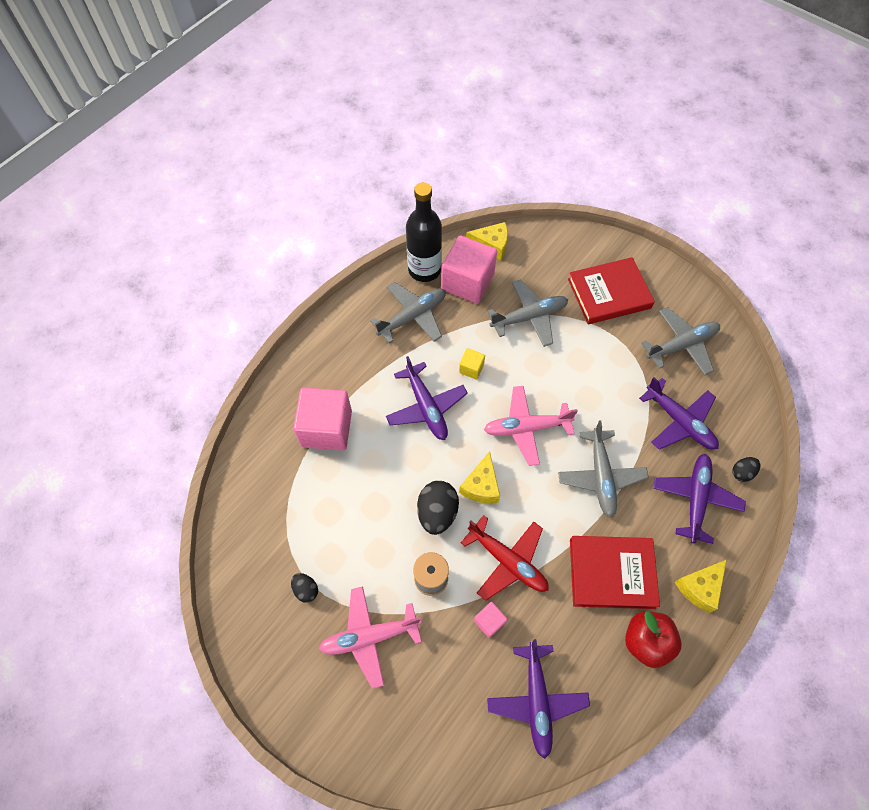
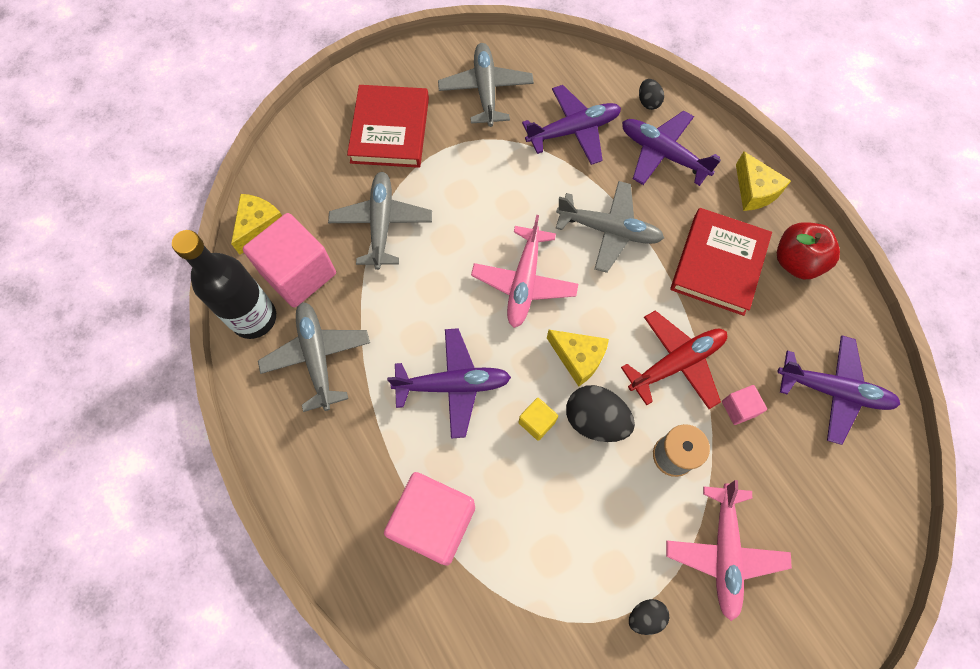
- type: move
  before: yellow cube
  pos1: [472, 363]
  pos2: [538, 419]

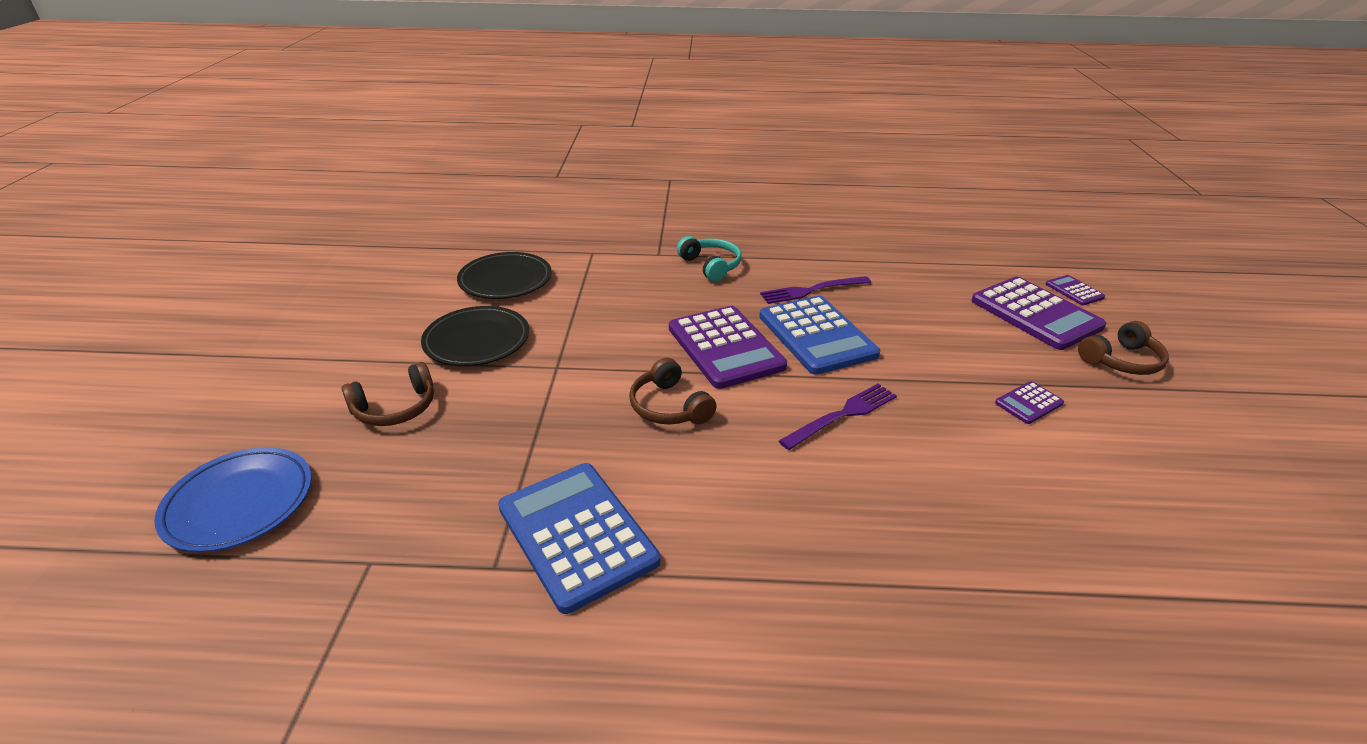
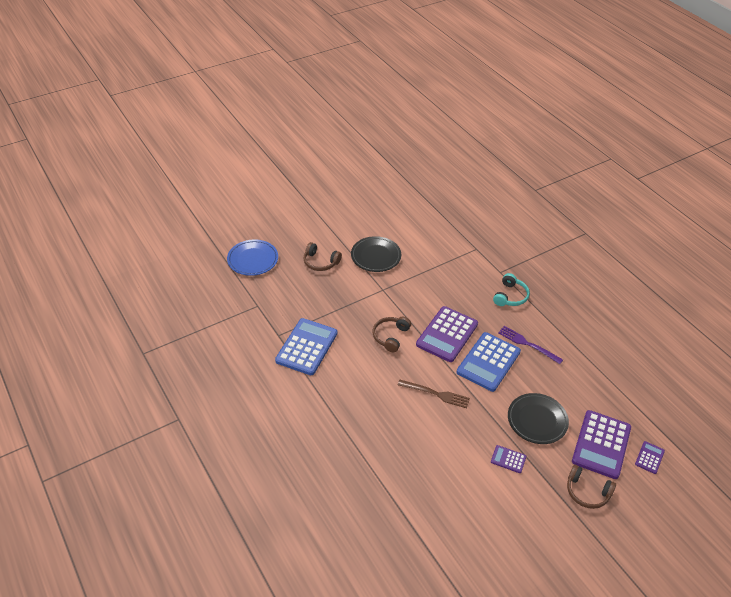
- type: move
  before: black plate
  pos1: [504, 275]
  pos2: [538, 418]
- type: recolor
  before: purple fork
  after: brown fork
  pos1: [838, 417]
  pos2: [434, 394]

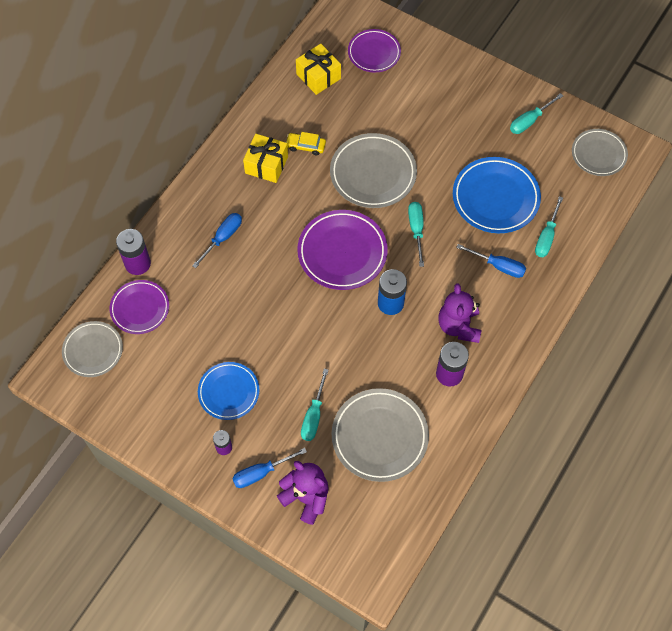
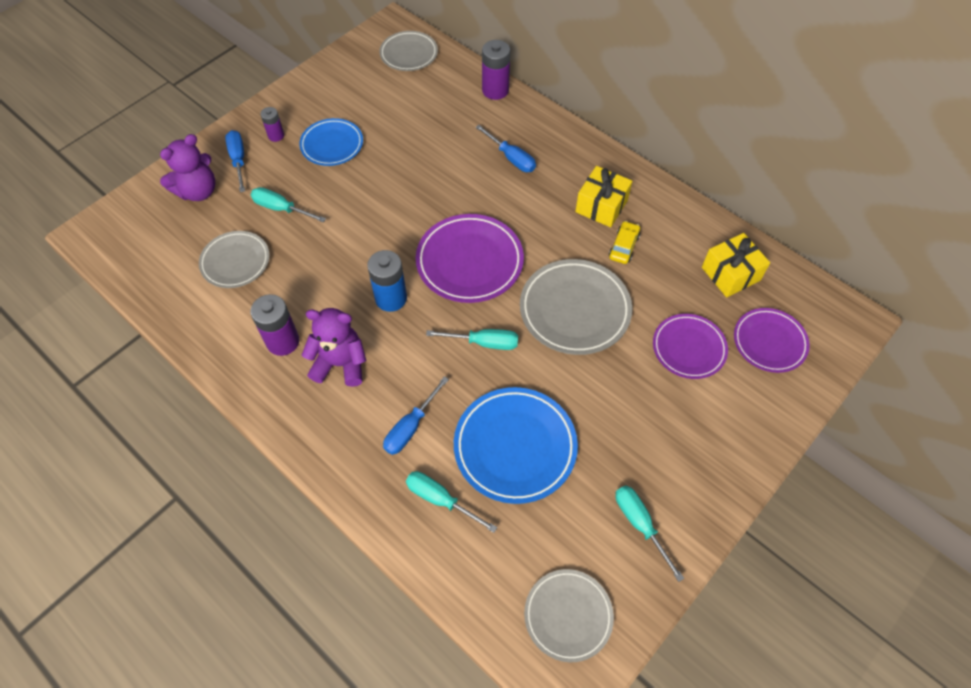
- type: move
  before: purple plate
  pos1: [139, 307]
  pos2: [690, 346]
- type: resize
  before: grey plate
  pos1: [380, 435]
  pos2: [234, 259]
  scale: 0.65

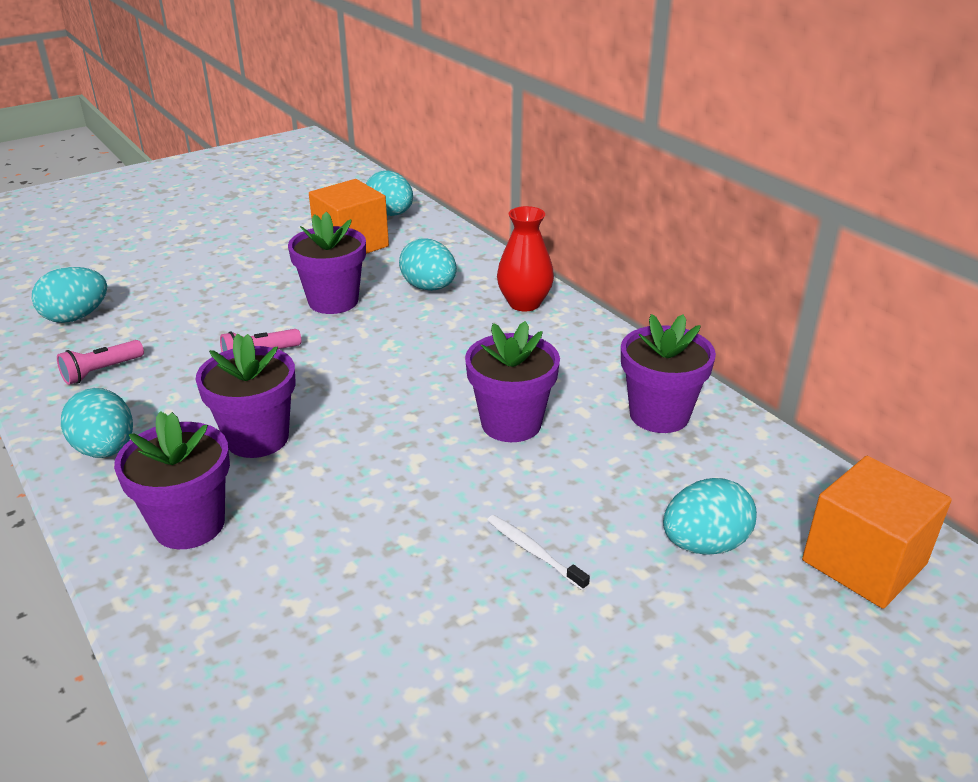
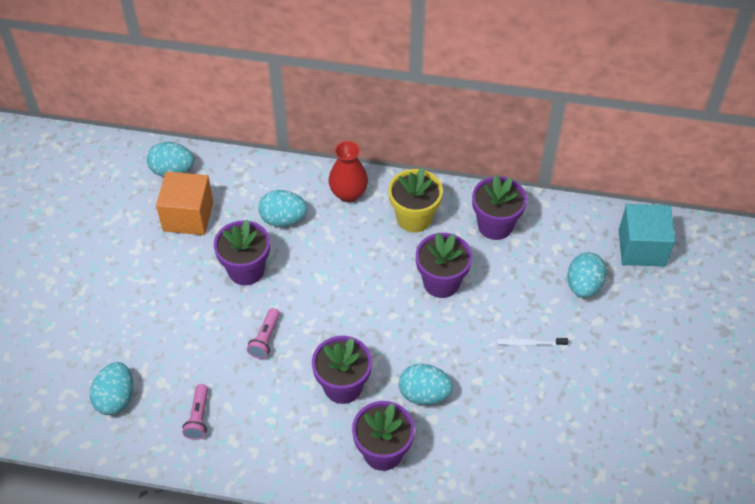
- type: insert
  after: yellow flower pot
  pos2: [416, 200]
- type: move
  before: turquoise egg
  pos1: [97, 423]
  pos2: [426, 384]
- type: recolor
  before: orange cube
  after: turquoise cube
  pos1: [877, 532]
  pos2: [647, 235]

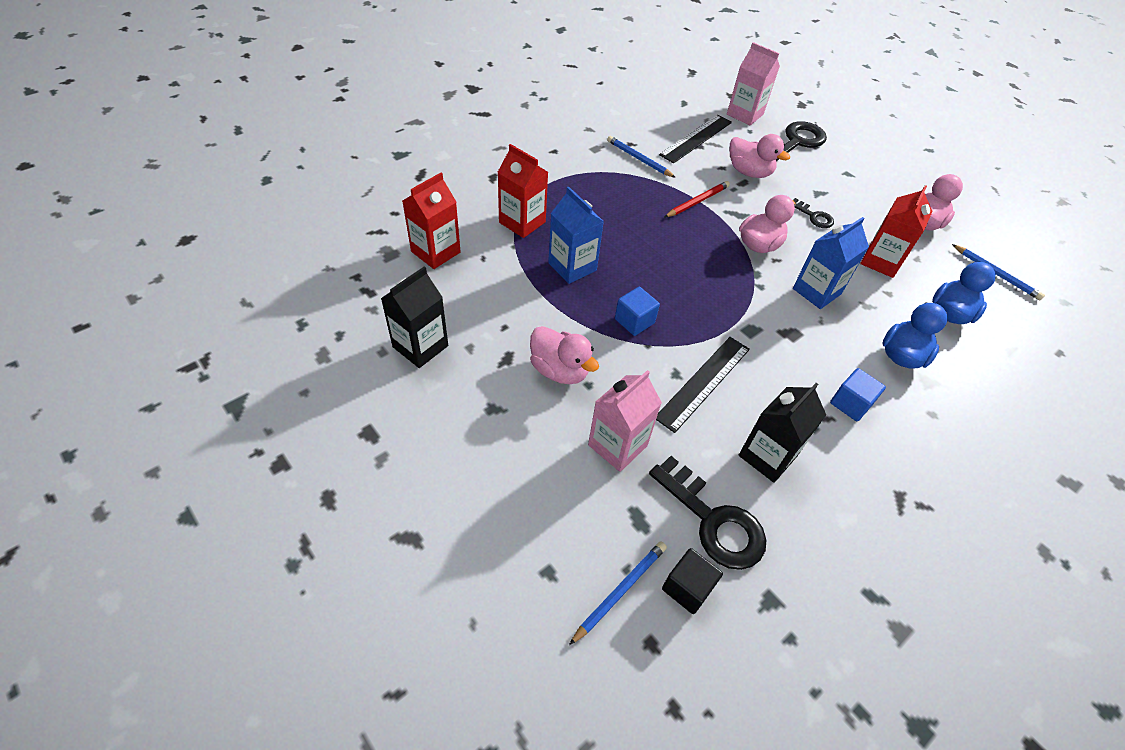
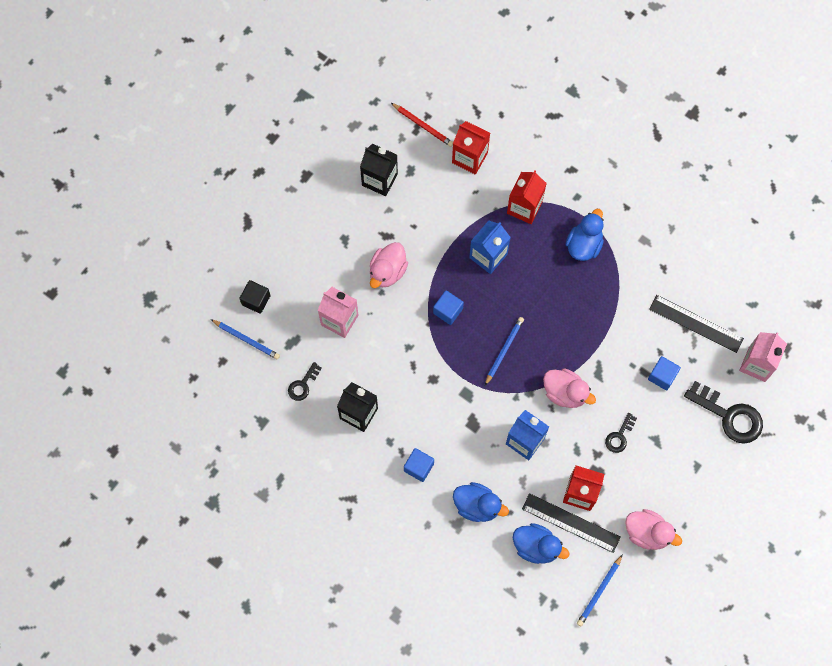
- type: insert
  after: blue duck
  pos2: [584, 235]
- type: move
  before: blue pencil
  pos1: [641, 157]
  pos2: [504, 351]
- type: move
  before: black ruler
  pos1: [703, 385]
  pos2: [571, 523]
- type: move
  before: black cube
  pos1: [692, 581]
  pos2: [255, 297]
- type: move
  before: red pencil
  pos1: [697, 199]
  pos2: [422, 125]
- type: replace
  before: pink duck
  after: blue cube
  pos1: [760, 156]
  pos2: [664, 373]
- type: resize
  before: black key
  pos1: [707, 513]
  pos2: [305, 381]
  scale: 0.52

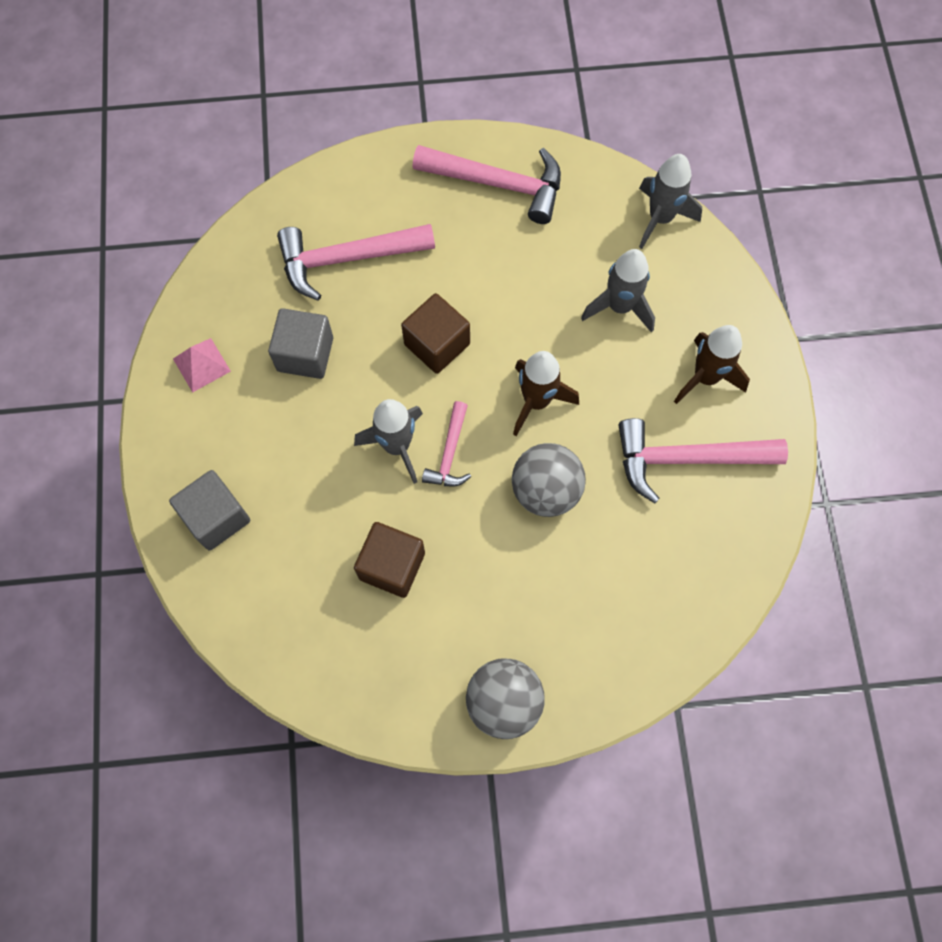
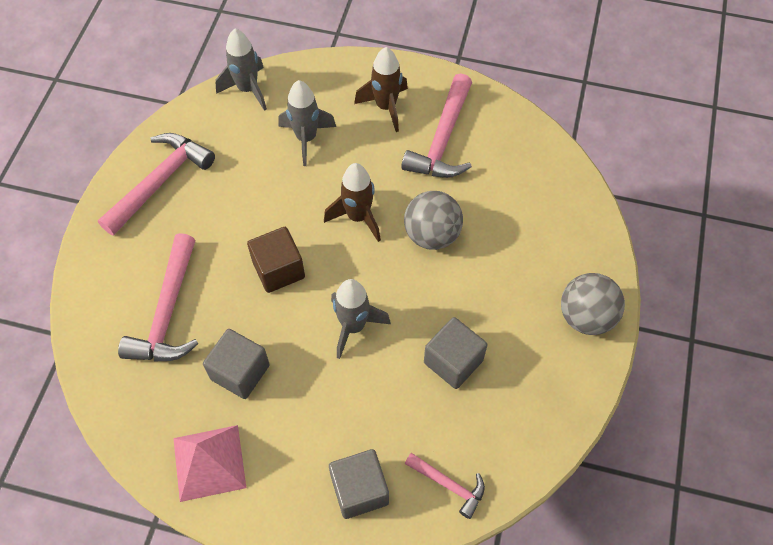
- type: move
  before: pink hammer
  pos1: [446, 444]
  pos2: [445, 486]
- type: recolor
  before: brown cube
  after: grey cube
  pos1: [389, 560]
  pos2: [456, 353]
- type: resize
  before: pink pyramid
  pos1: [202, 365]
  pos2: [209, 463]
  scale: 1.59

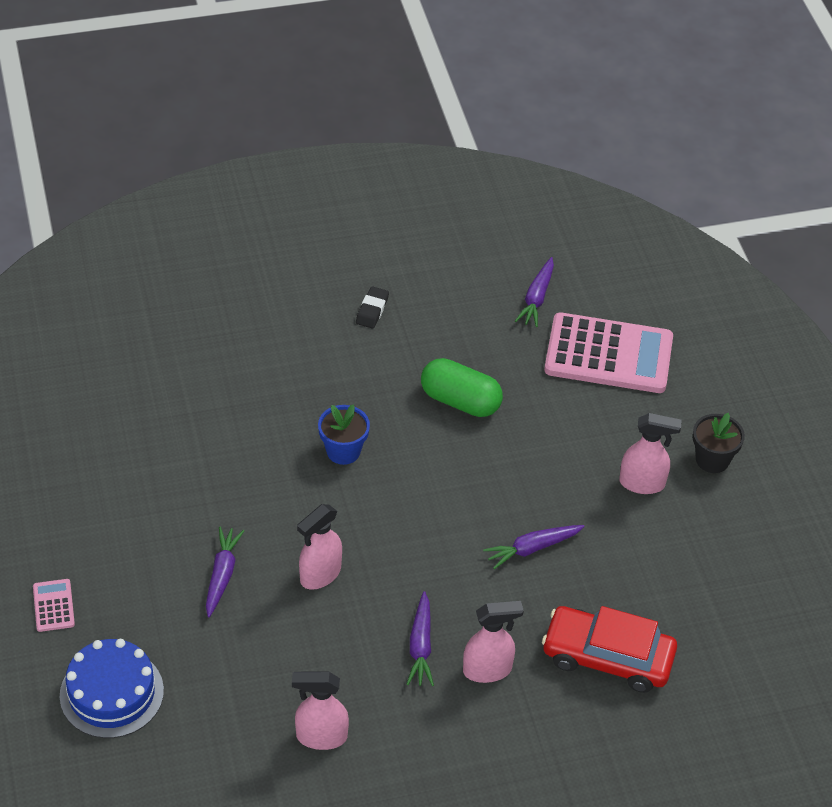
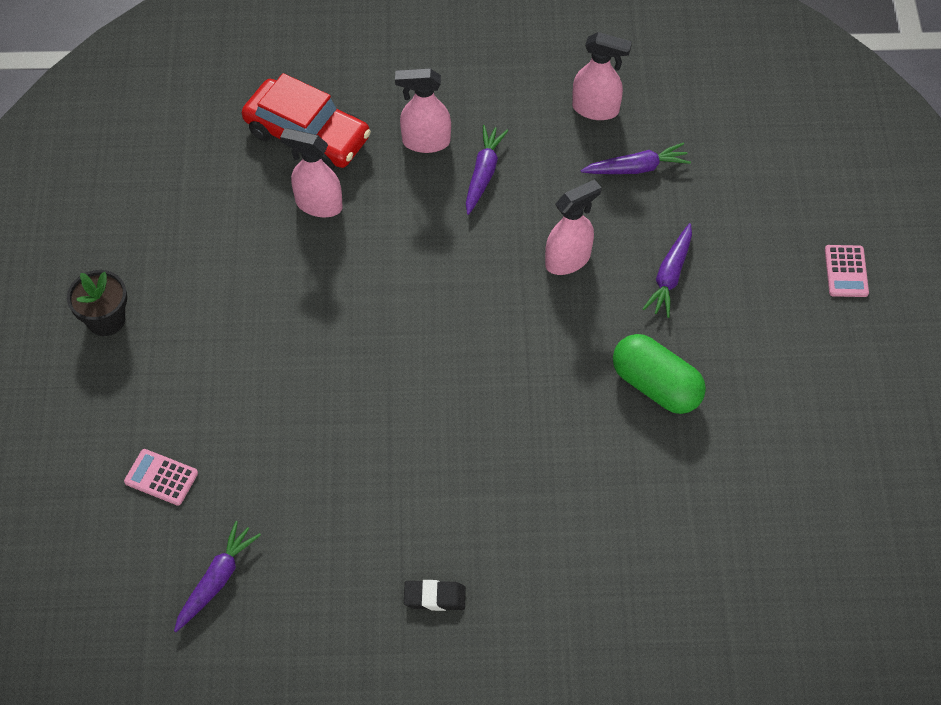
- type: delete
  before: blue cake
  pos1: [112, 688]
- type: delete
  before: blue flower pot
  pos1: [344, 434]
- type: move
  before: green capsule
  pos1: [462, 387]
  pos2: [659, 374]
- type: move
  before: purple carrot
  pos1: [534, 547]
  pos2: [636, 158]
- type: move
  before: pink spray bottle
  pos1: [650, 453]
  pos2: [311, 172]
- type: rotate
  before: black eraser
  pos1: [372, 307]
  pos2: [435, 595]
  turn: 60
- type: resize
  before: pink calculator
  pos1: [608, 352]
  pos2: [161, 477]
  scale: 0.42

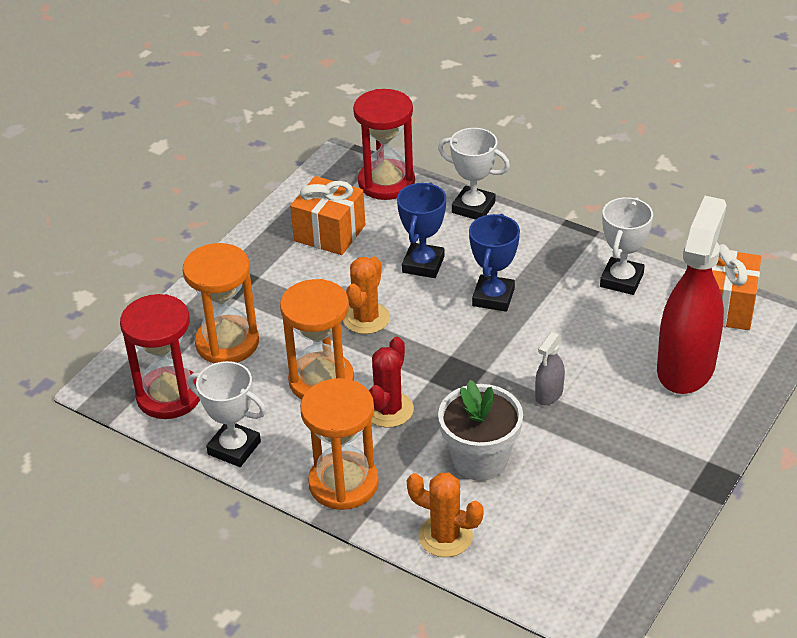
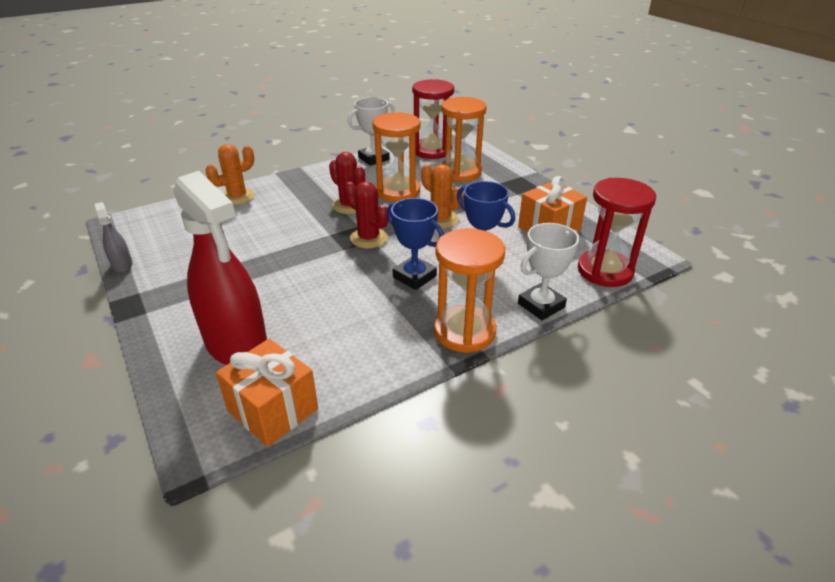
- type: delete
  before: white flower pot
  pos1: [480, 430]
- type: delete
  before: white trophy
  pos1: [626, 246]
- type: insert
  after: red cactus
  pos2: [367, 214]
- type: move
  before: orange hourglass
  pos1: [339, 444]
  pos2: [469, 290]
- type: move
  before: grey spray bottle
  pos1: [550, 368]
  pos2: [114, 237]

